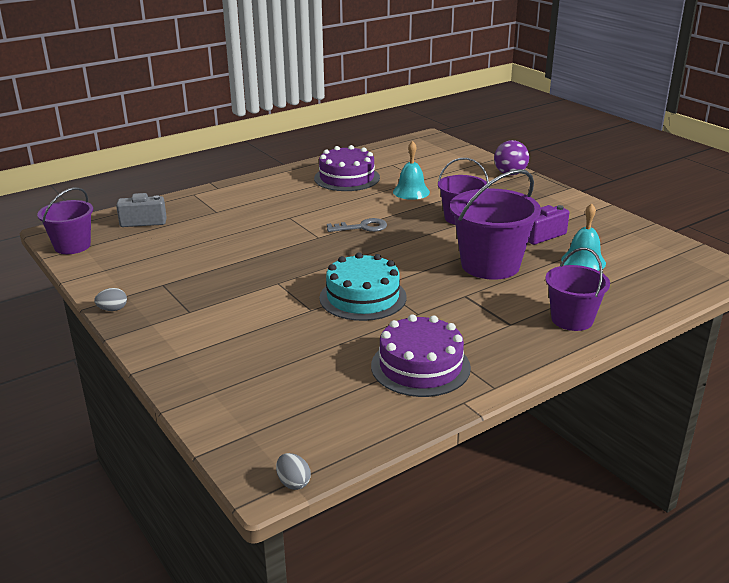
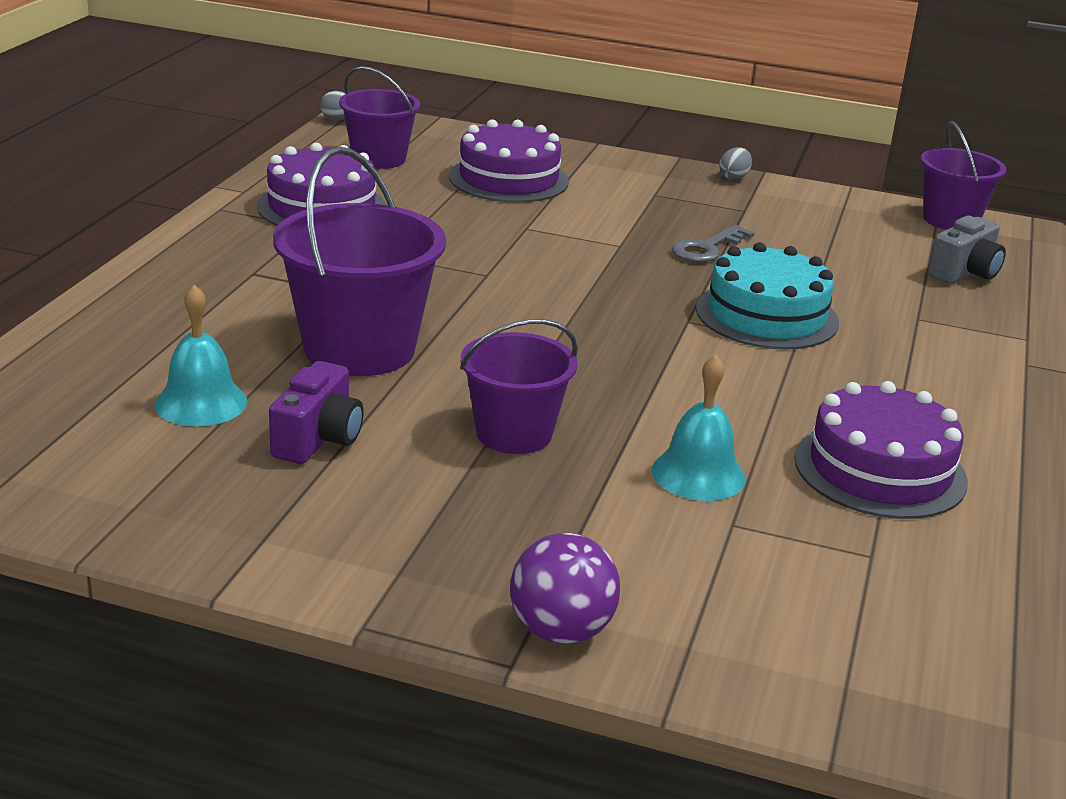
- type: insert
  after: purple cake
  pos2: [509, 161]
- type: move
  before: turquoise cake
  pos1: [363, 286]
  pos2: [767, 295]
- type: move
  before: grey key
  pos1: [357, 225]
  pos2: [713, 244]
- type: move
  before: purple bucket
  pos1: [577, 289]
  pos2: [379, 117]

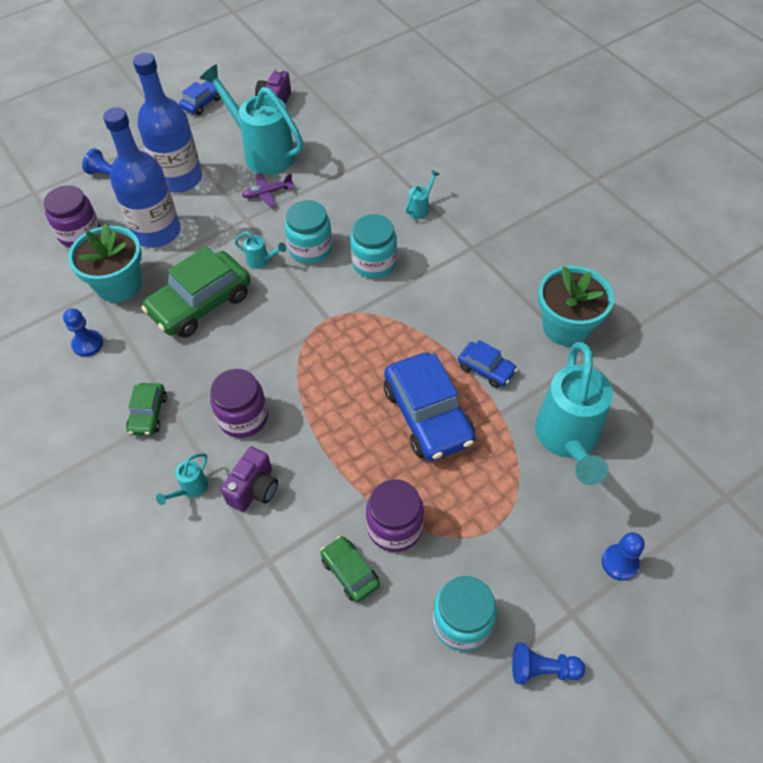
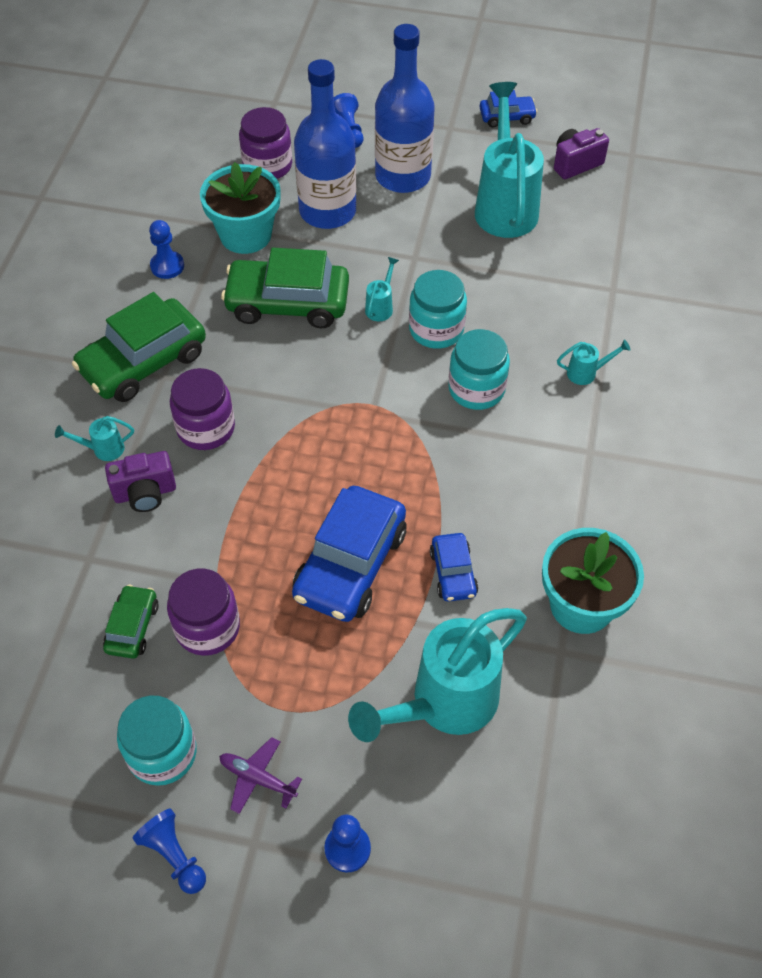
- type: move
  before: purple plane
  pos1: [268, 190]
  pos2: [260, 775]
- type: rotate
  before: turquoise watering can
  pos1: [260, 250]
  pos2: [382, 289]
  turn: -135
- type: resize
  before: green car
  pos1: [146, 409]
  pos2: [139, 347]
  scale: 1.95

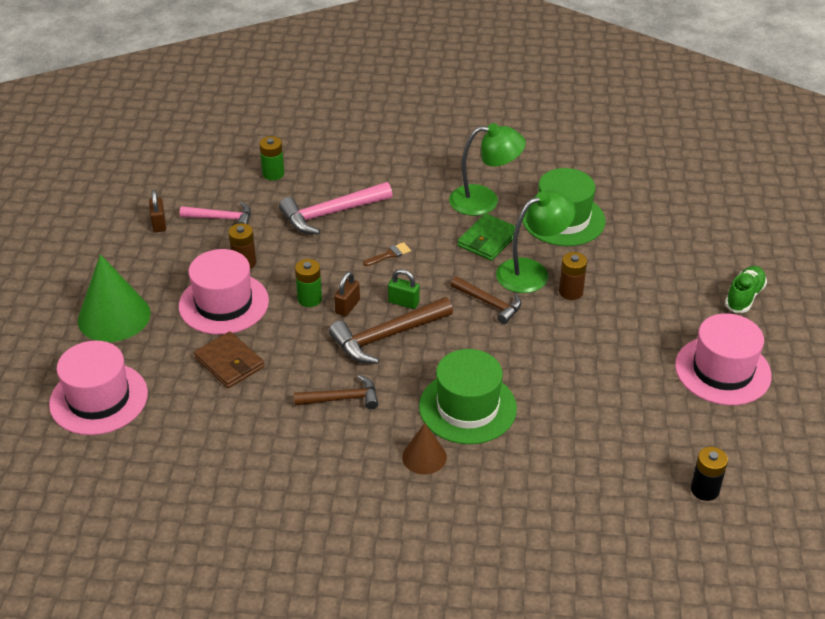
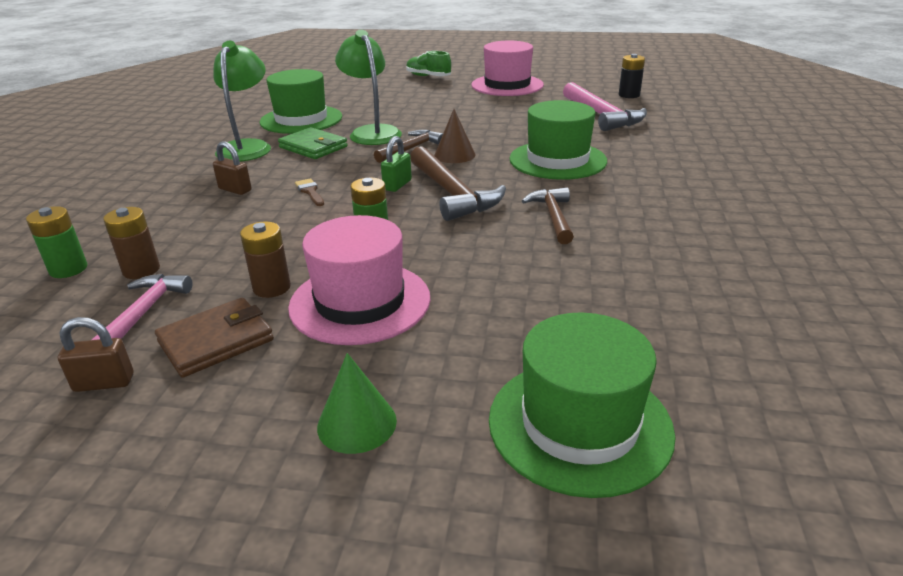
- type: move
  before: brown wallet
  pos1: [229, 359]
  pos2: [214, 338]
- type: move
  before: pink hammer
  pos1: [335, 208]
  pos2: [605, 106]
- type: move
  before: brown padlock
  pos1: [347, 294]
  pos2: [232, 168]
- type: move
  before: brown cone
  pos1: [424, 449]
  pos2: [455, 136]
- type: move
  before: brown battery
  pos1: [573, 276]
  pos2: [131, 243]
- type: recolor
  before: pink hat
  after: green hat
  pos1: [98, 387]
  pos2: [582, 405]
- type: resize
  before: green cone
  pos1: [114, 298]
  pos2: [357, 403]
  scale: 0.56

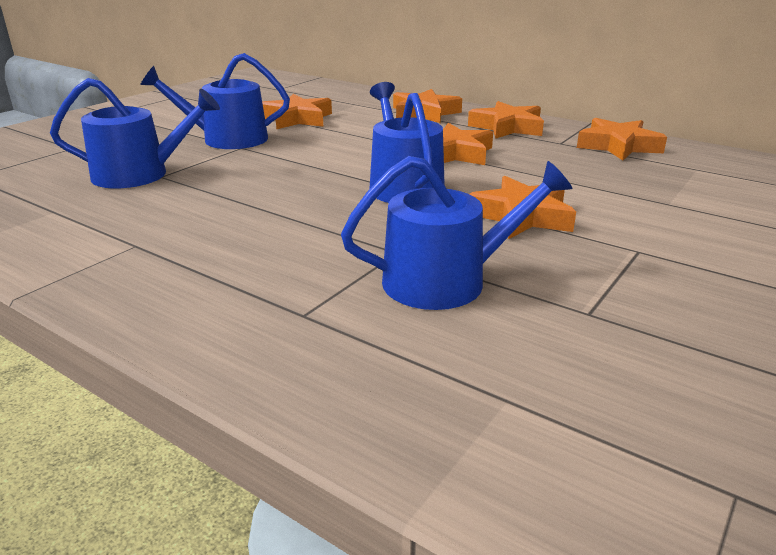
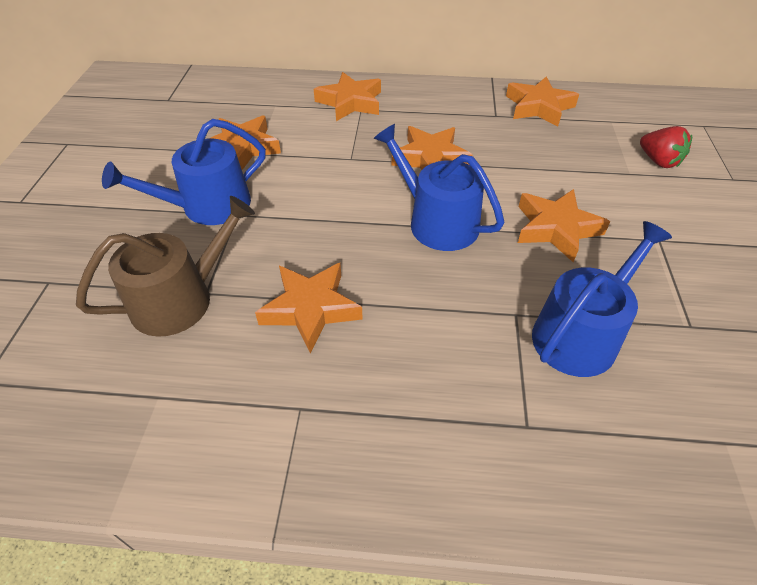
- type: insert
  after: red strawberry
  pos2: [666, 147]
- type: move
  before: orange star
  pos1: [506, 120]
  pos2: [309, 308]
- type: recolor
  before: blue watering can
  after: brown watering can
  pos1: [135, 133]
  pos2: [165, 266]

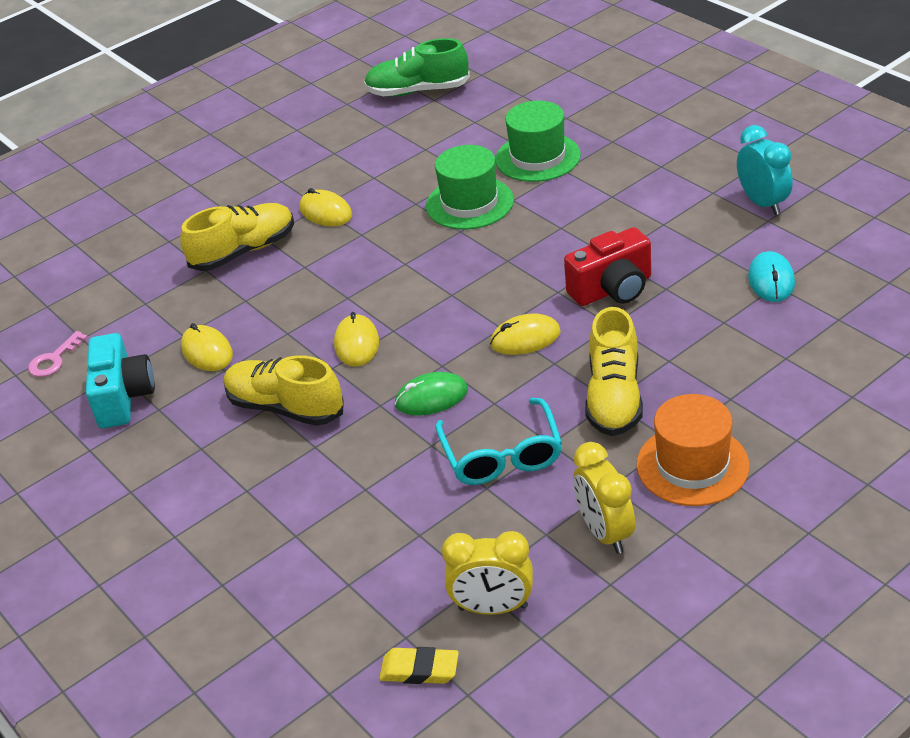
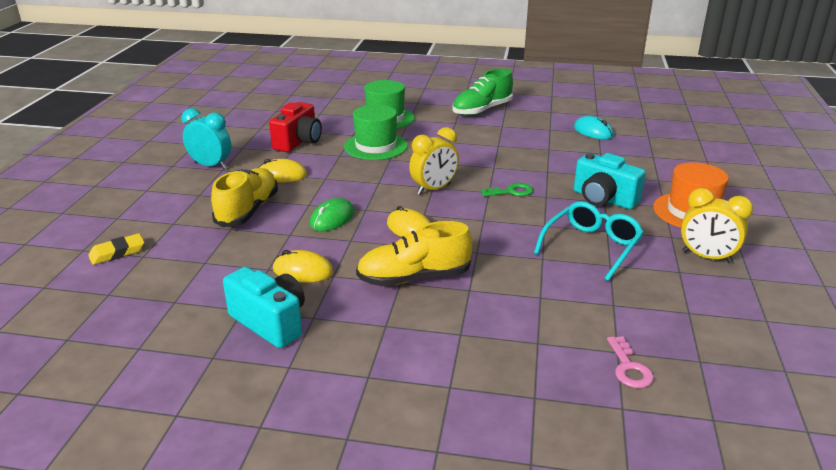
- type: move
  before: pink key
  pos1: [58, 354]
  pos2: [630, 362]
- type: move
  before: green shoe
  pos1: [417, 67]
  pos2: [482, 92]
- type: move
  before: yellow eraser
  pos1: [419, 665]
  pos2: [116, 249]
- type: move
  before: green mouse
  pos1: [431, 394]
  pos2: [332, 214]
- type: move
  before: yellow clock
  pos1: [487, 573]
  pos2: [434, 161]
- type: move
  before: red camera
  pos1: [607, 266]
  pos2: [295, 127]
- type: move
  before: turquoise clock
  pos1: [765, 170]
  pos2: [206, 138]
- type: replace
  before: yellow mouse
  after: green key
  pos1: [525, 334]
  pos2: [507, 190]
- type: replace
  before: yellow shoe
  after: turquoise camera
  pos1: [614, 371]
  pos2: [610, 181]
- type: rotate
  before: turquoise glasses
  pos1: [498, 441]
  pos2: [589, 241]
  turn: -90

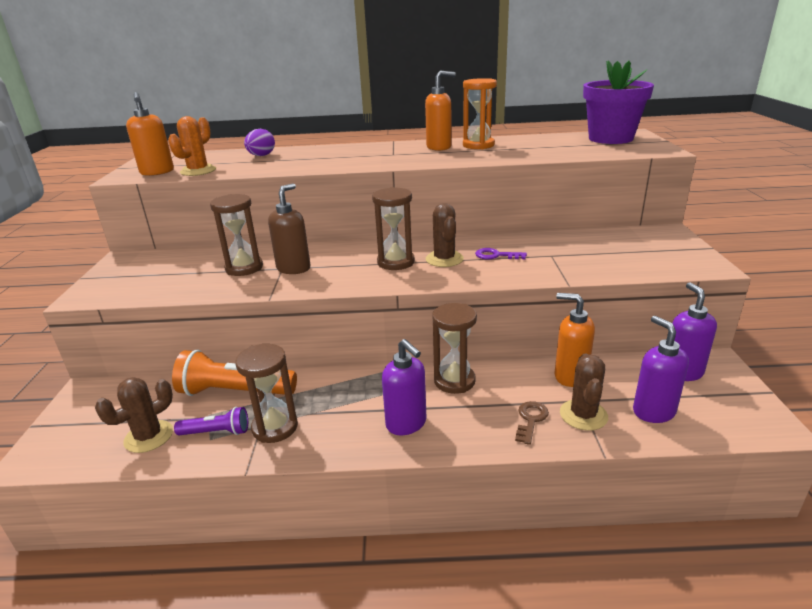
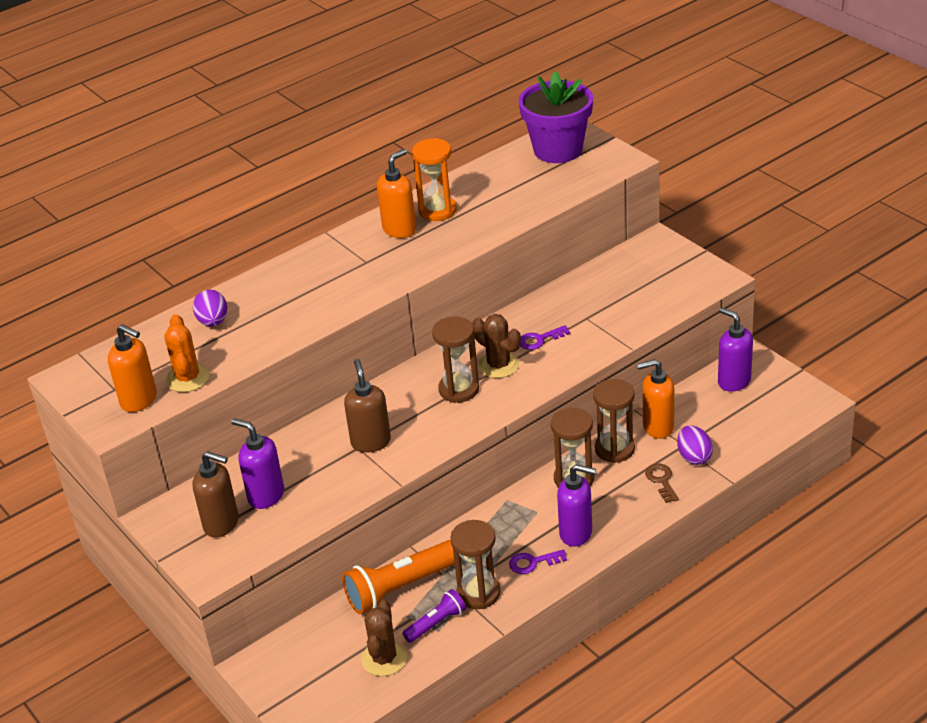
- type: insert
  after: brown soap dispenser
  pos2: [216, 494]
- type: insert
  after: purple key
  pos2: [538, 561]
- type: move
  before: brown hourglass
  pos1: [236, 235]
  pos2: [614, 421]
- type: move
  before: purple soap dispenser
  pos1: [661, 369]
  pos2: [257, 463]
- type: replace
  before: brown cactus
  after: purple egg
  pos1: [584, 392]
  pos2: [695, 445]

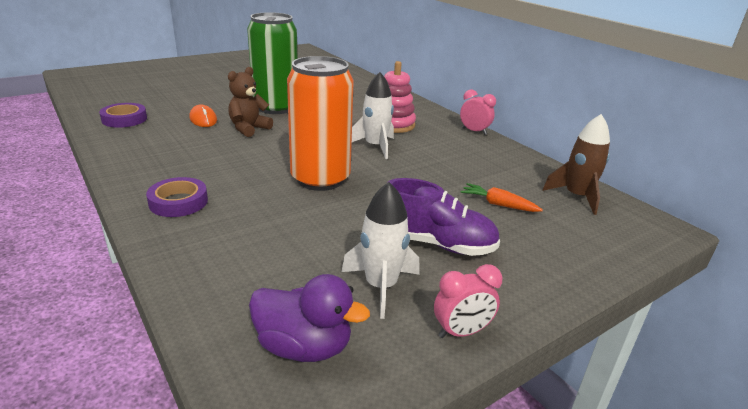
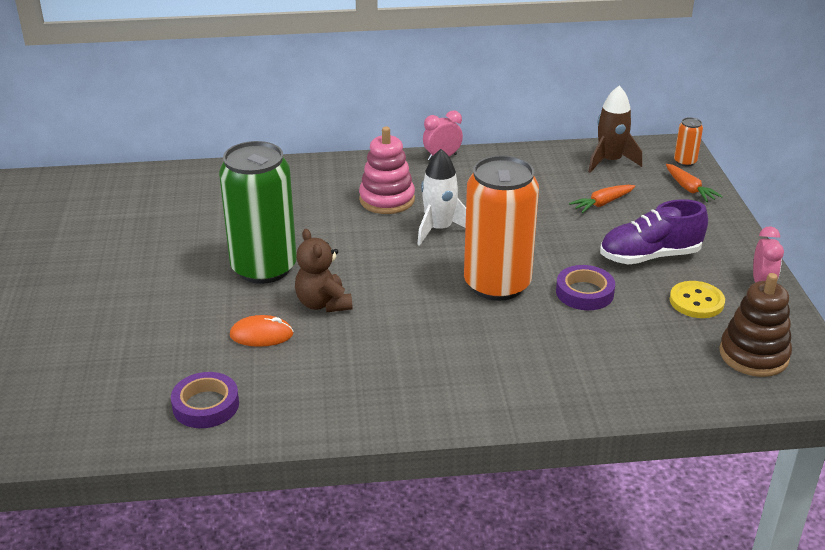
- type: insert
  after: orange carrot
  pos2: [694, 183]
- type: insert
  after: orange can
  pos2: [688, 141]
- type: move
  before: purple tape
  pos1: [177, 197]
  pos2: [585, 287]
- type: replace
  before: purple duck
  after: brown stacking toy
  pos1: [309, 318]
  pos2: [755, 325]
- type: replace
  before: white rocket
  after: yellow button
  pos1: [381, 250]
  pos2: [697, 299]
- type: rotate
  before: purple shoe
  pos1: [443, 217]
  pos2: [654, 231]
  turn: -150

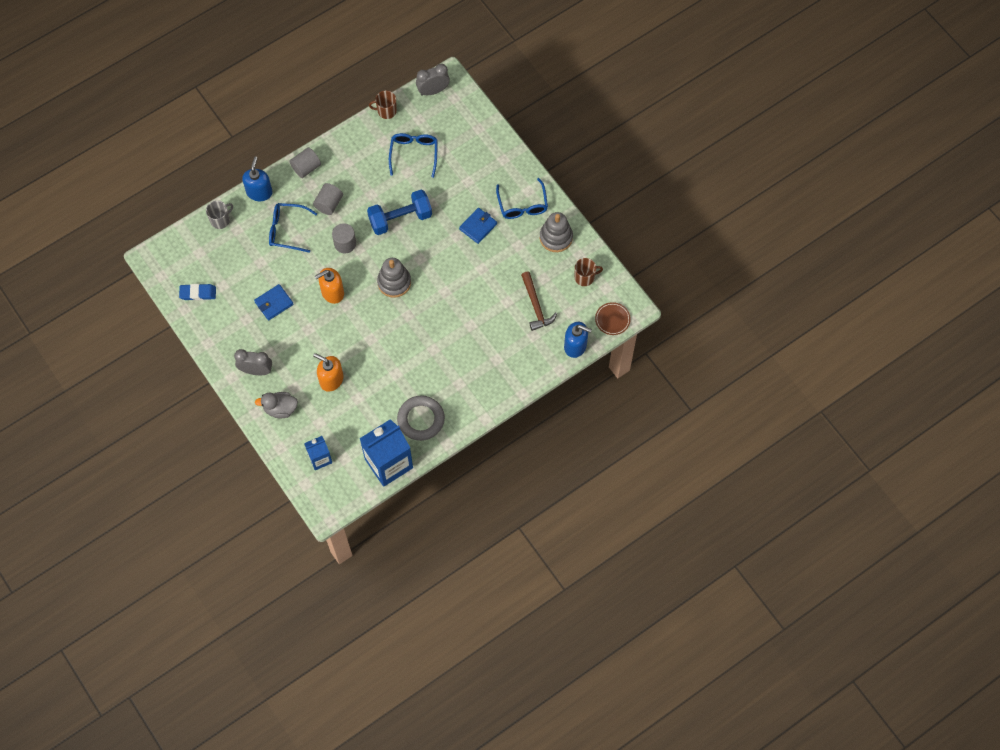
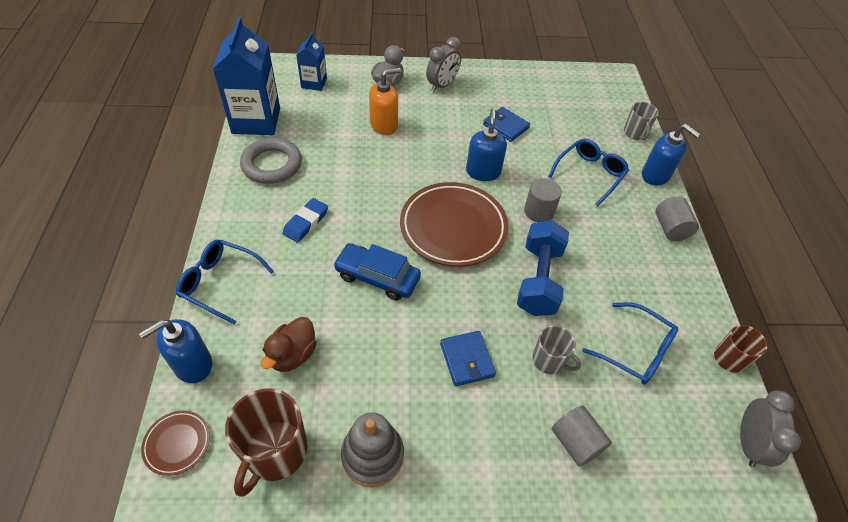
- type: insert
  after: blue car
  pos2: [377, 271]
- type: insert
  after: grey mug
  pos2: [556, 350]
- type: move
  before: blue eraser
  pos1: [197, 292]
  pos2: [305, 220]
- type: move
  before: grey cylinder
  pos1: [328, 199]
  pos2: [582, 436]
- type: move
  before: blue glasses
  pos1: [522, 198]
  pos2: [225, 282]
- type: replace
  before: grey stacking toy
  after: brown plate
  pos1: [394, 278]
  pos2: [454, 224]
- type: replace
  before: brown hammer
  after: brown duck
  pos1: [539, 301]
  pos2: [289, 344]
- type: recolor
  before: orange soap dispenser
  after: blue soap dispenser
  pos1: [329, 286]
  pos2: [486, 144]
- type: rotate
  before: blue wallet
  pos1: [274, 302]
  pos2: [506, 124]
  turn: -45
- type: resize
  before: brown mug
  pos1: [589, 272]
  pos2: [266, 442]
  scale: 1.69

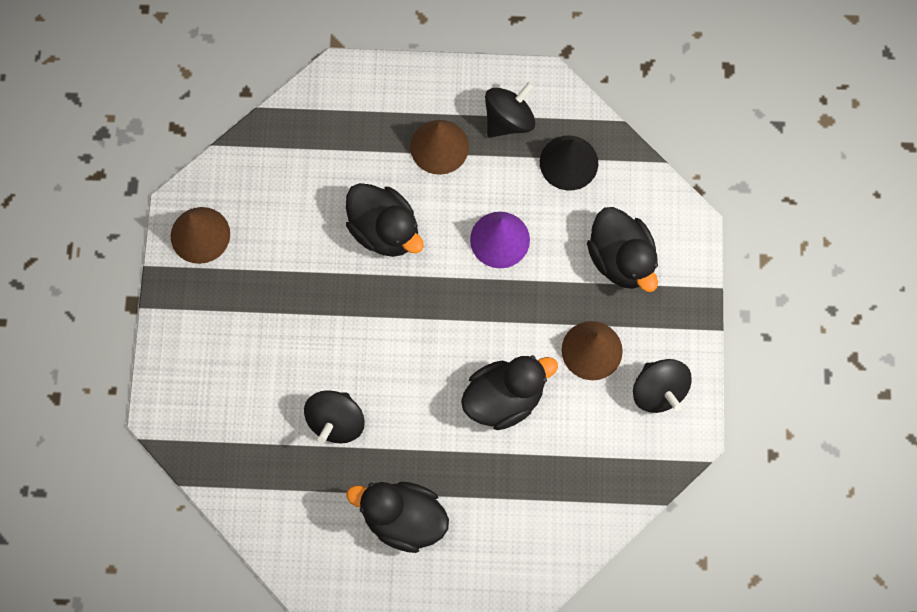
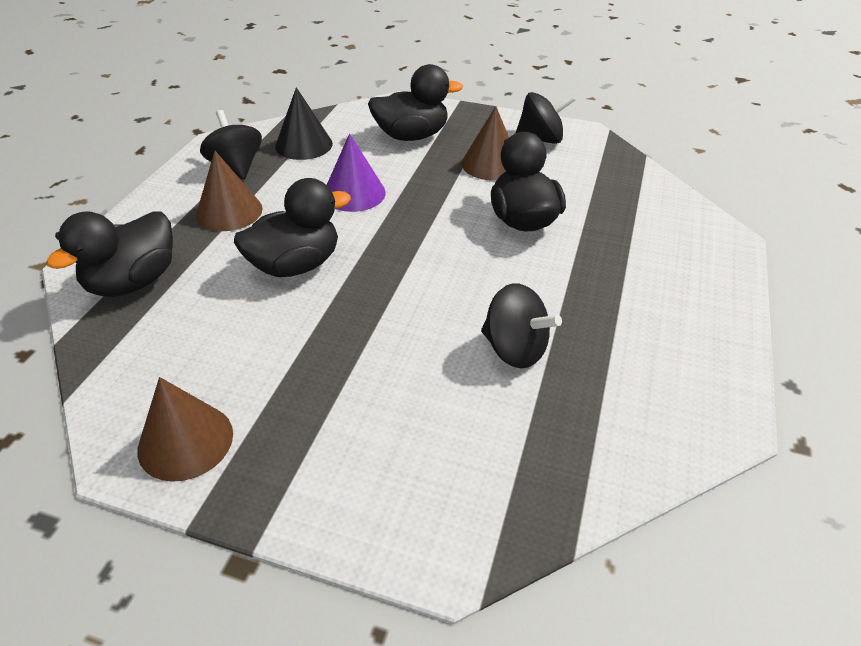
- type: move
  before: black duck
  pos1: [398, 517]
  pos2: [109, 254]

